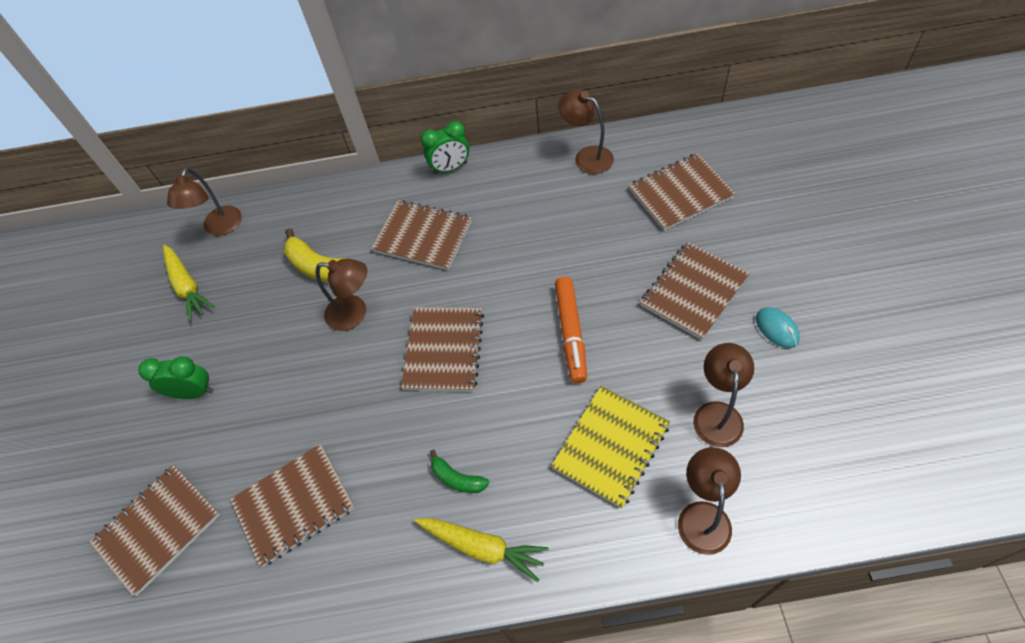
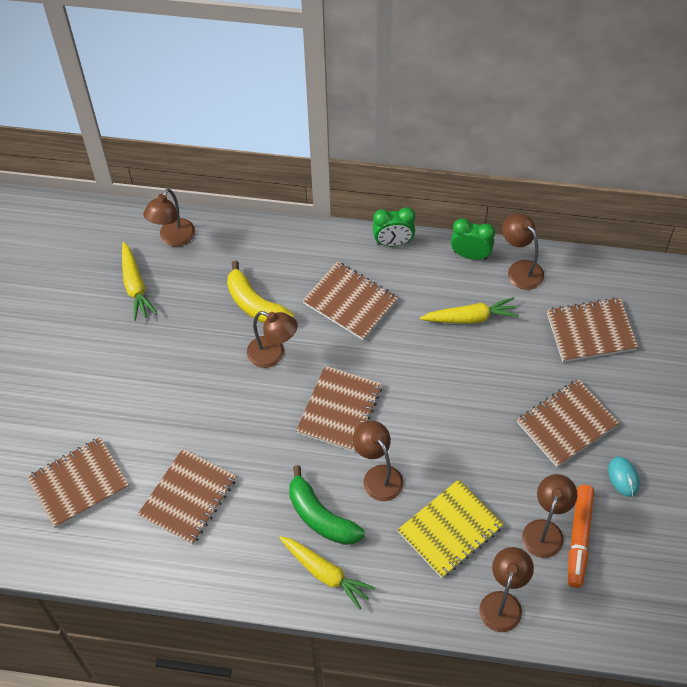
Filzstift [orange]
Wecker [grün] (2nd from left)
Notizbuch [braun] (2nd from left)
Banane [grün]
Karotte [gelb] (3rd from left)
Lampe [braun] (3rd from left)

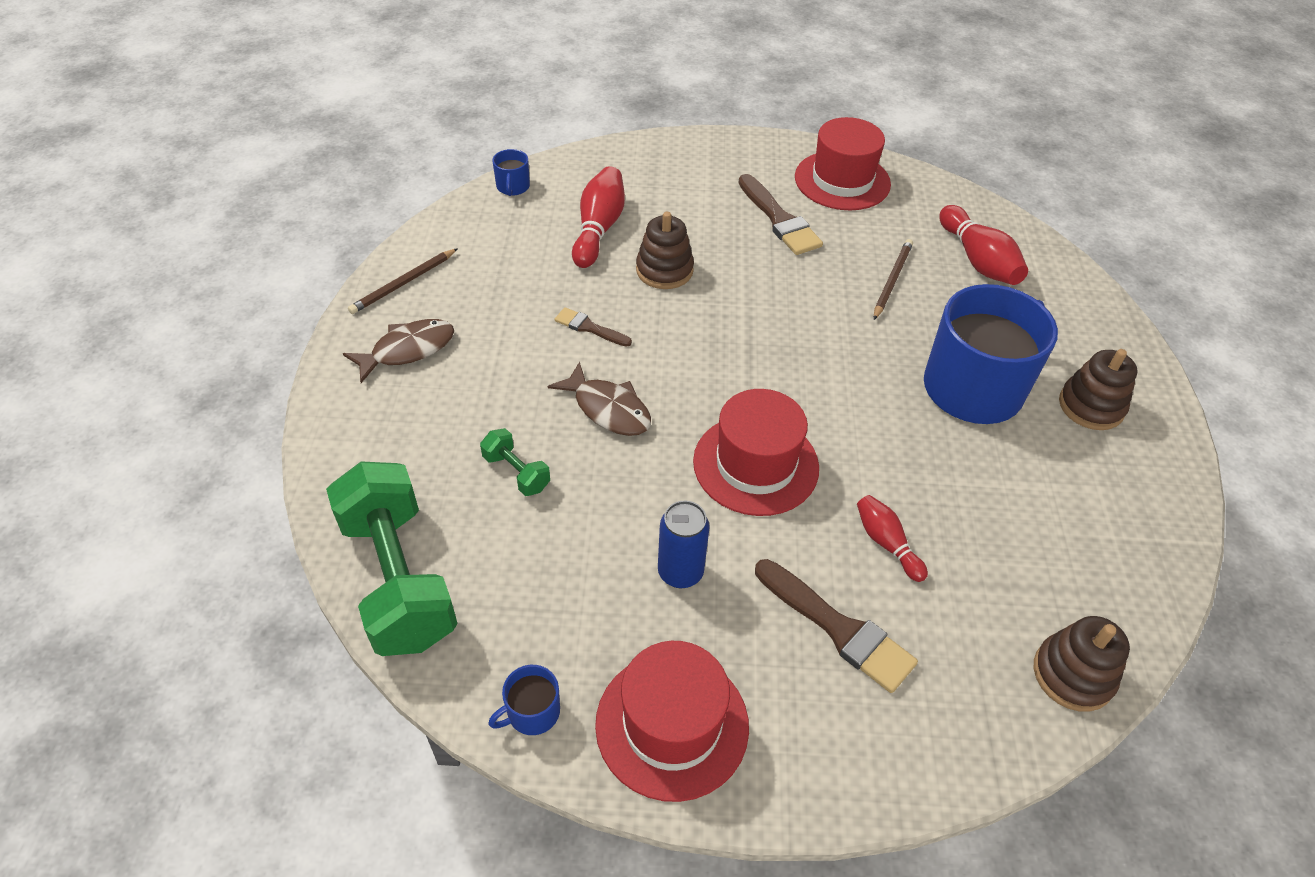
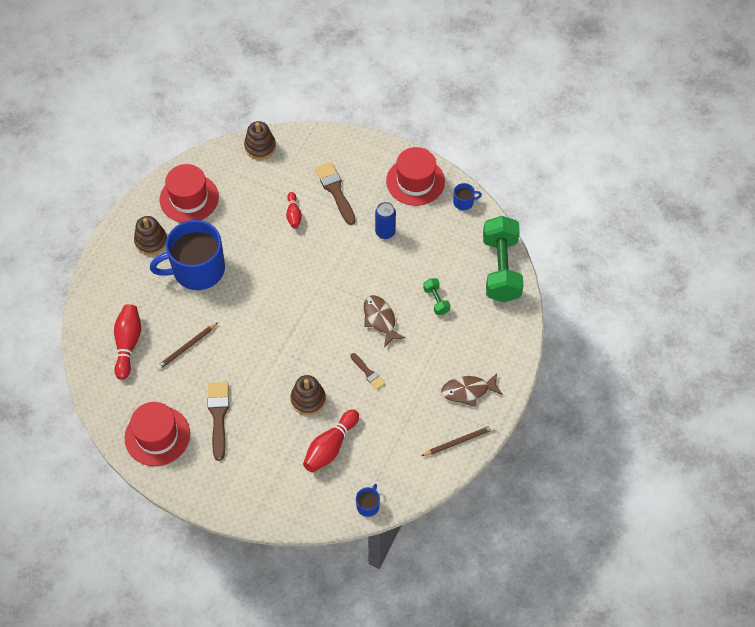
Hut [rot] (2nd from left)

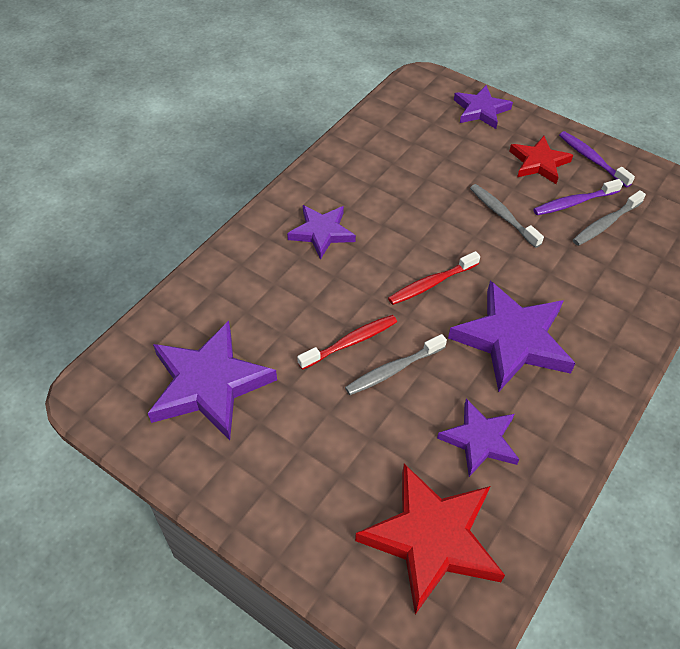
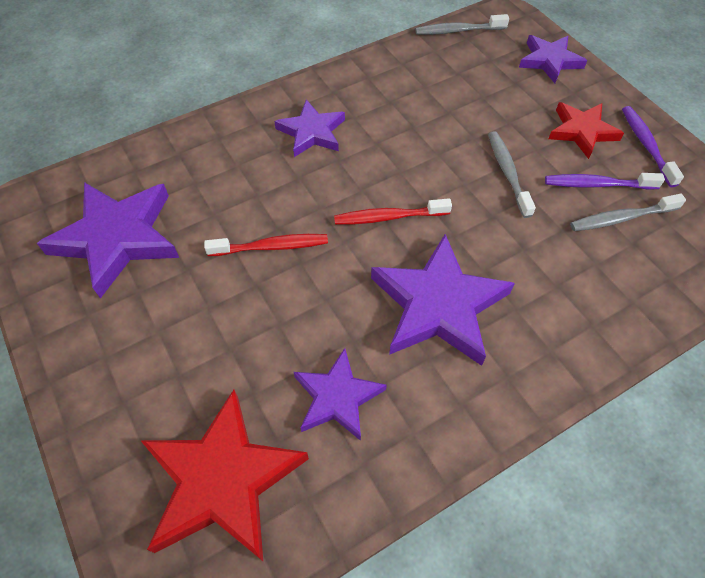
Zahnbürste [grau] (1st from left)

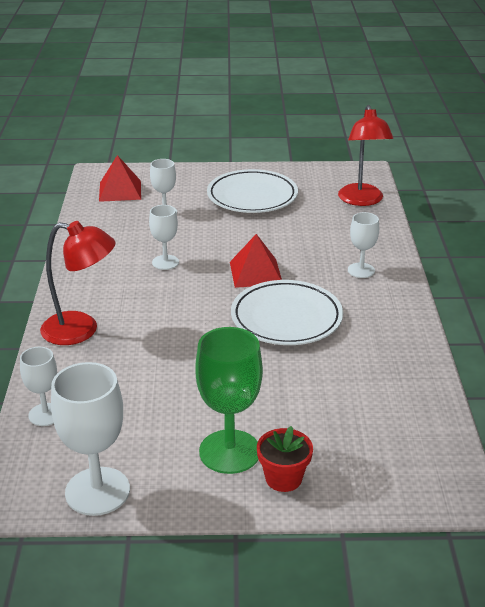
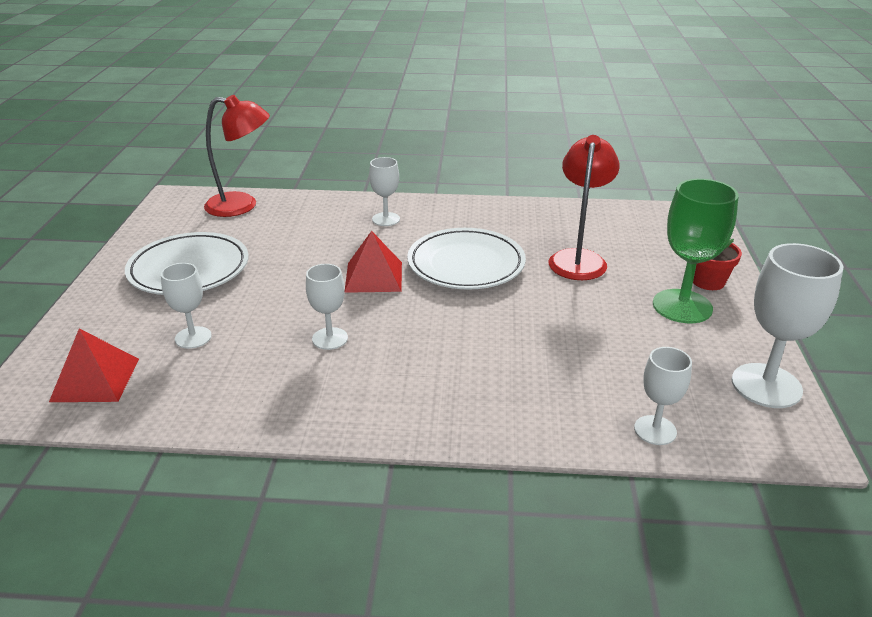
Lampe [rot] (2nd from left)

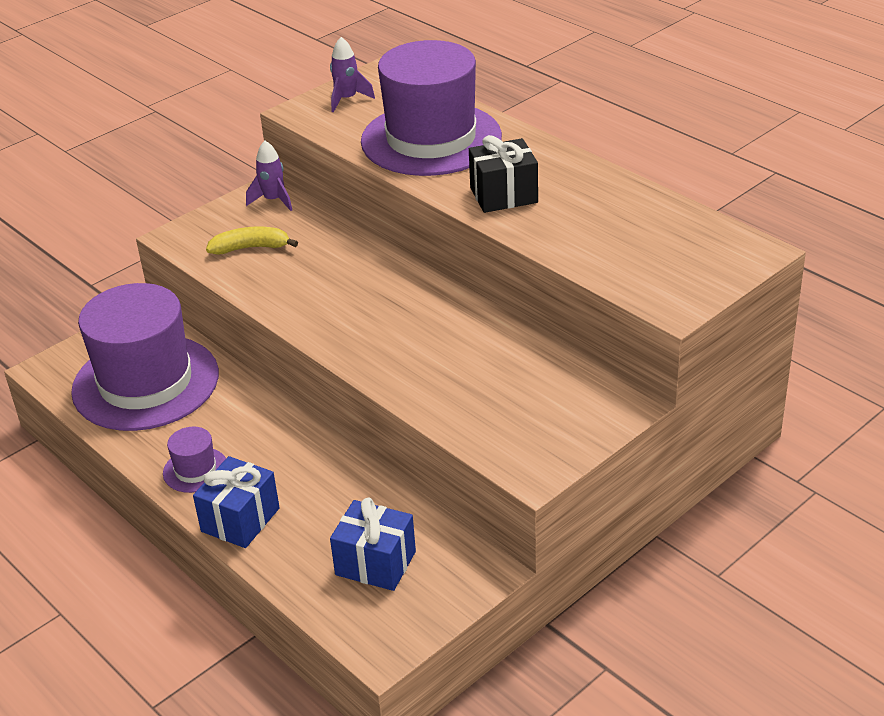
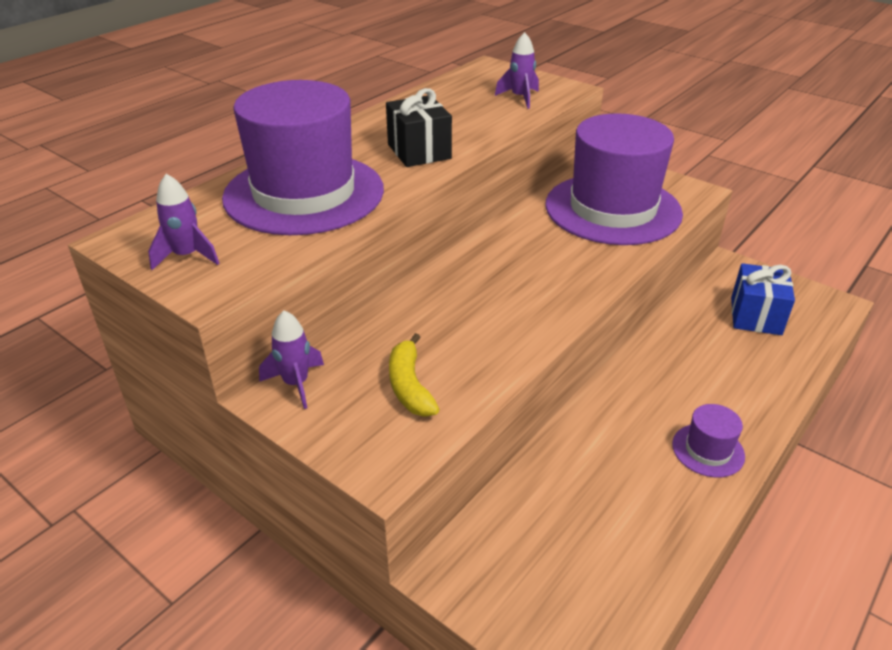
Hut [lila] (2nd from left)
Geschenk [blau] (1st from left in the first image)
Rakete [lila] (3rd from left)

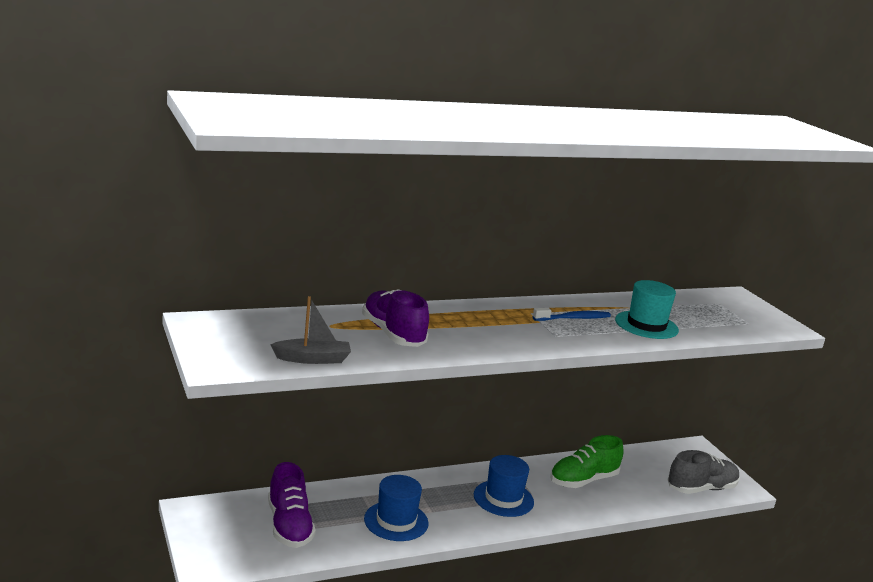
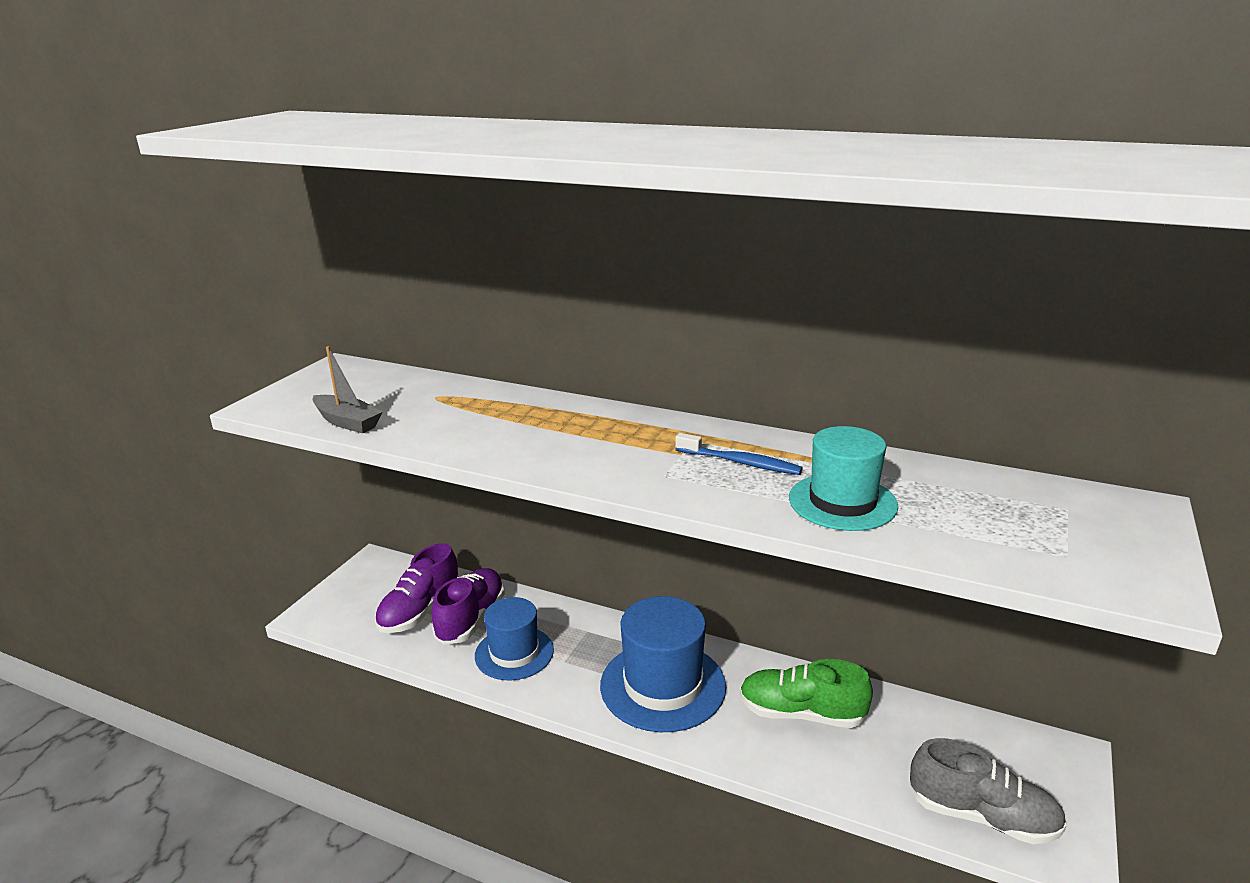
Schuh [lila] (2nd from left)
Hut [blau] (2nd from left)

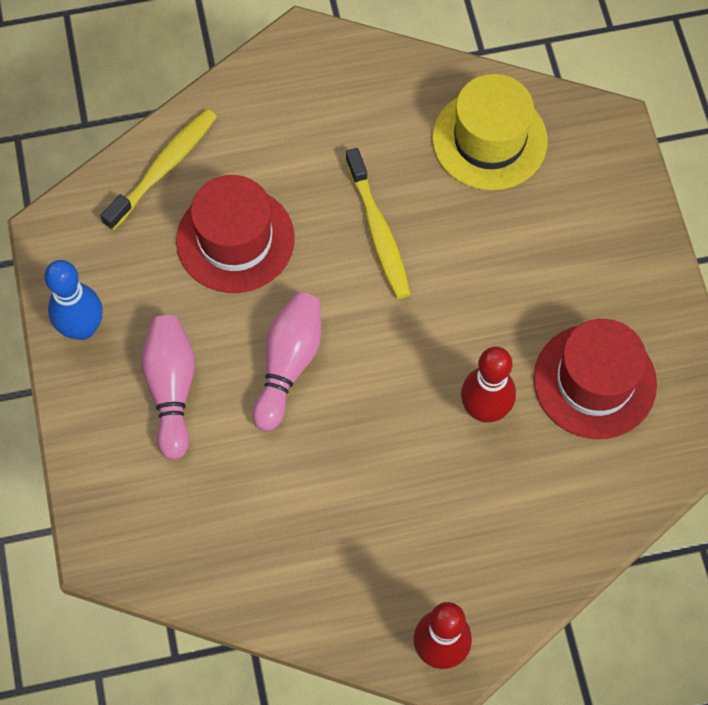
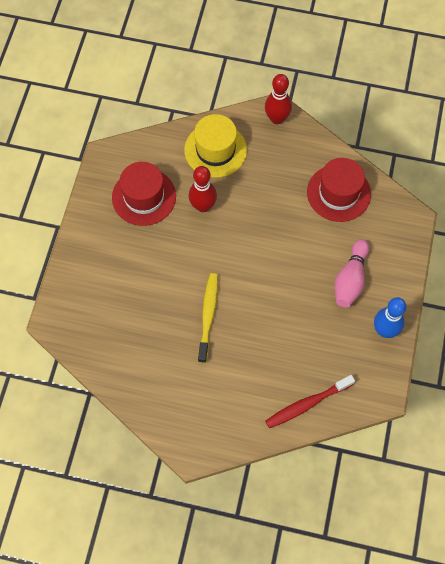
Hut [gelb]
Zahnbürste [rot]
Hut [rot] (2nd from left)
Bowlingkegel [rosa] (2nd from left in the first image)

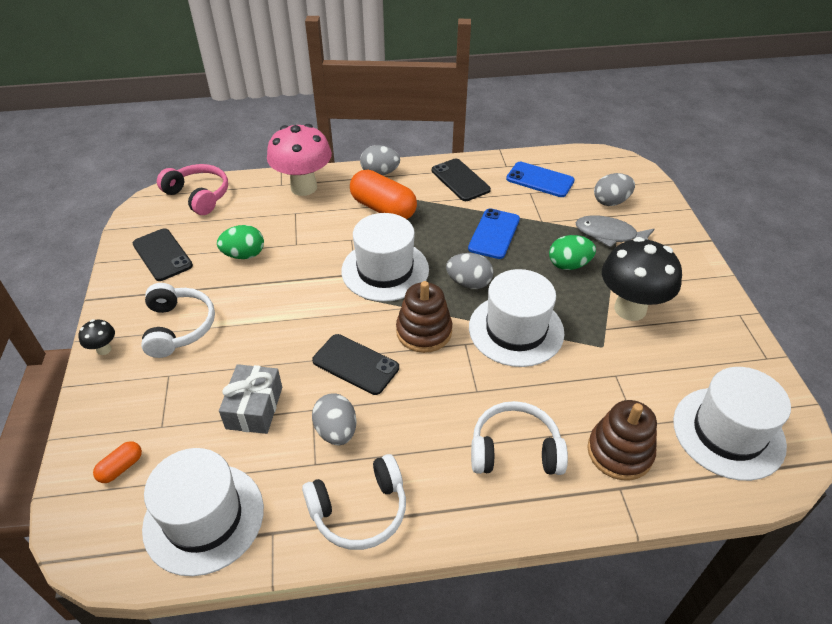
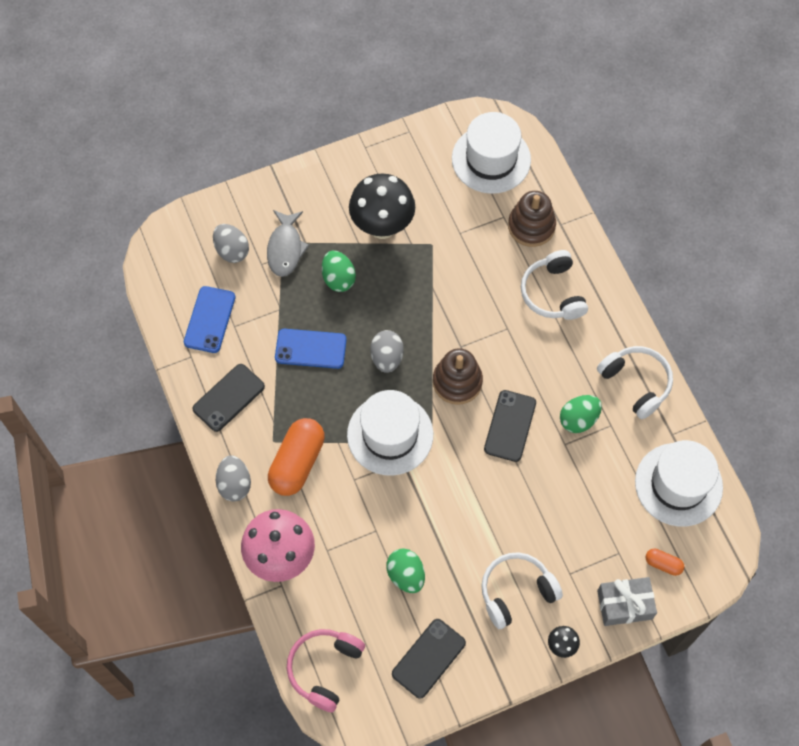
Hut [weiß] (3rd from left in the first image)
Geschenk [grau]
Ei [grün] (3rd from left)

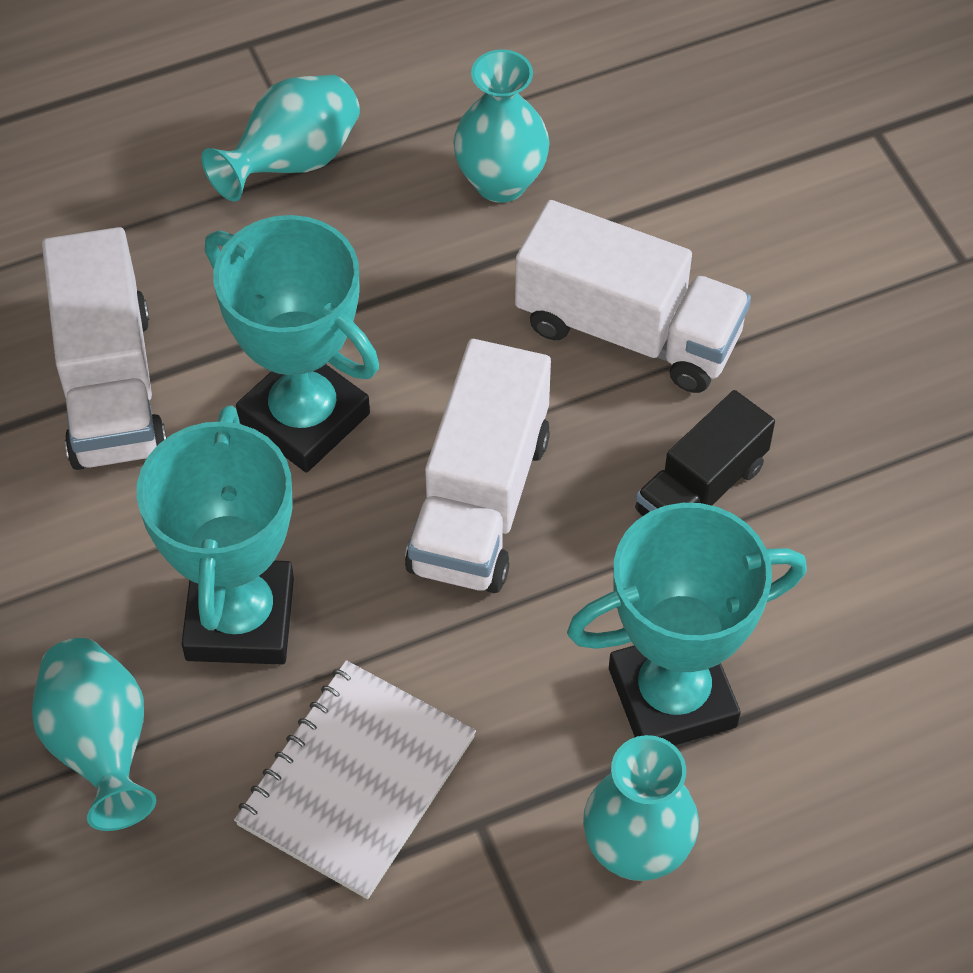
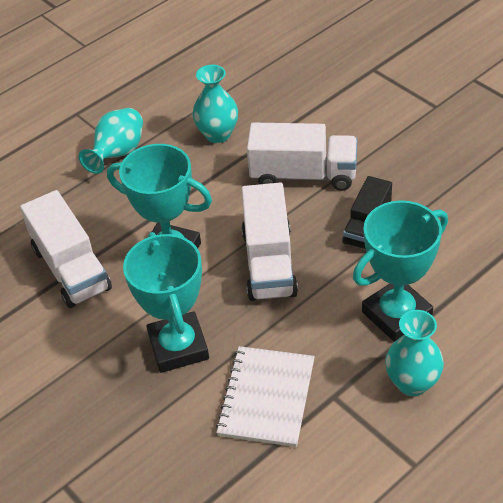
Vase [türkis] (1st from left in the first image)

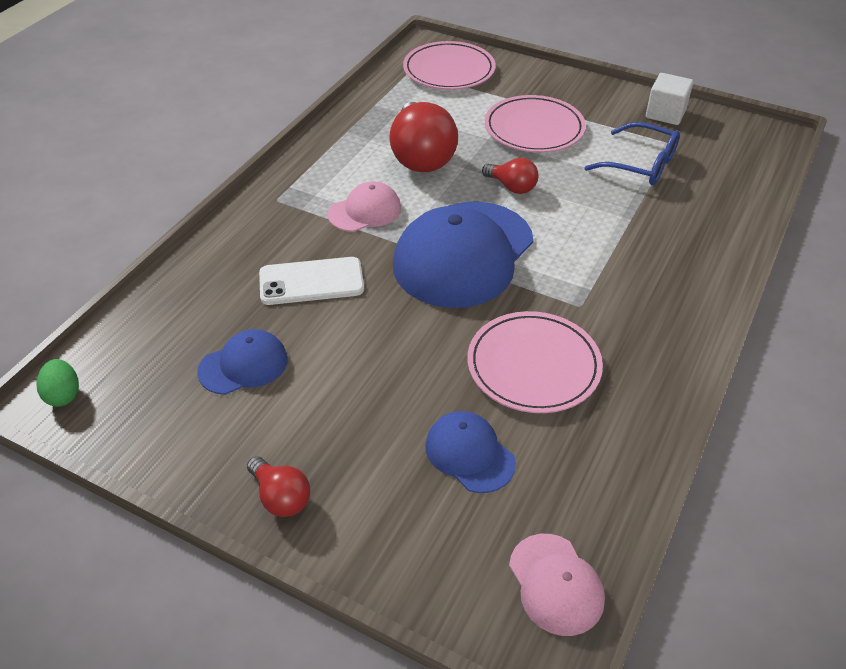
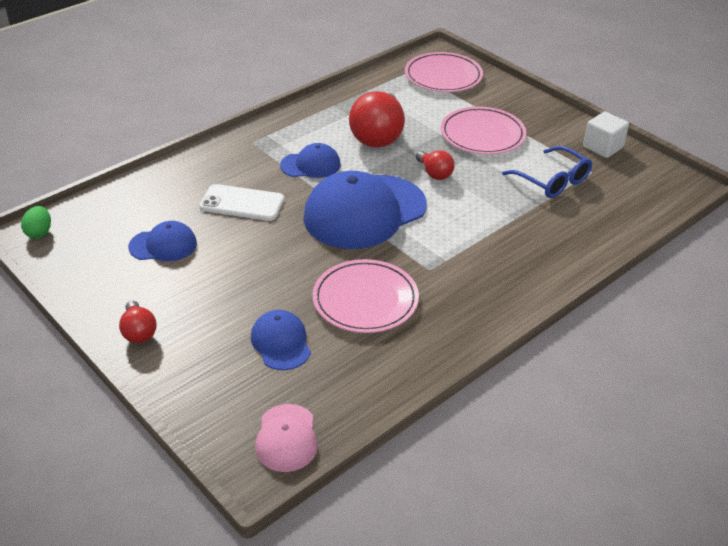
Kappe [blau] (3rd from left)

